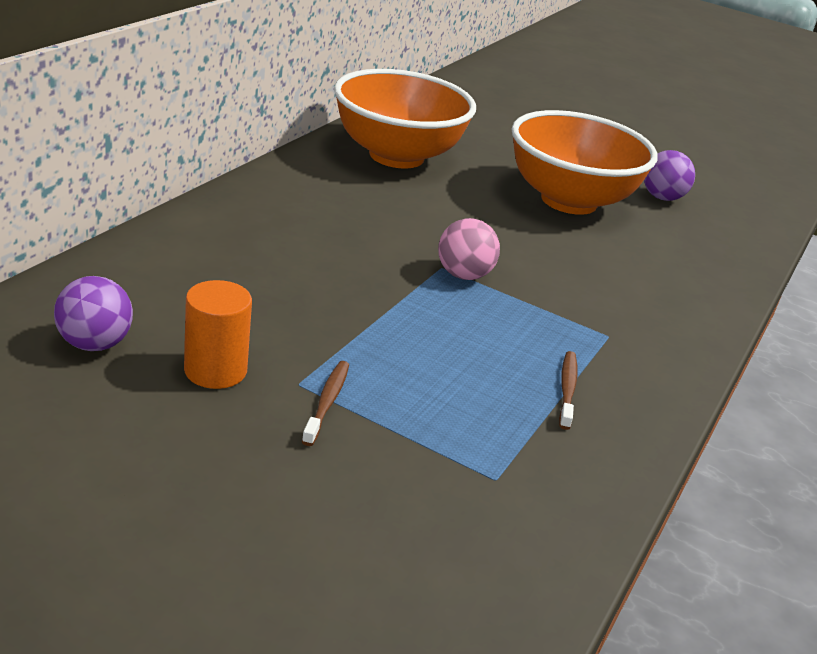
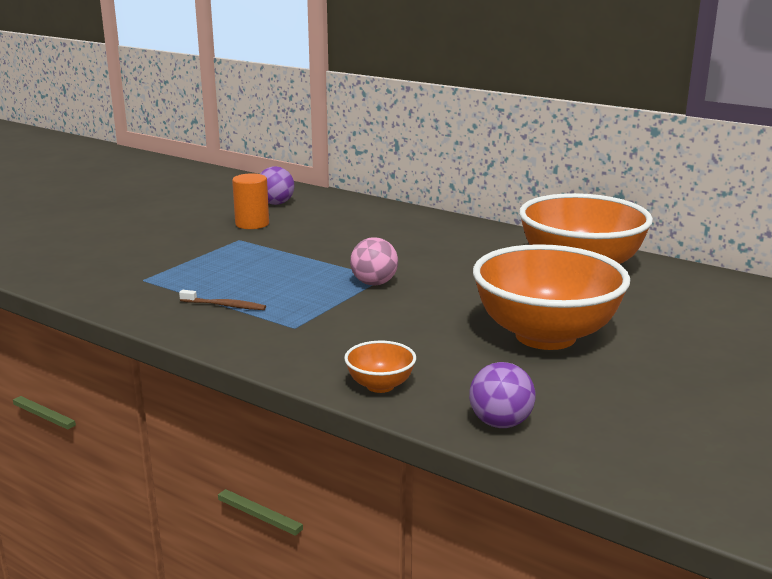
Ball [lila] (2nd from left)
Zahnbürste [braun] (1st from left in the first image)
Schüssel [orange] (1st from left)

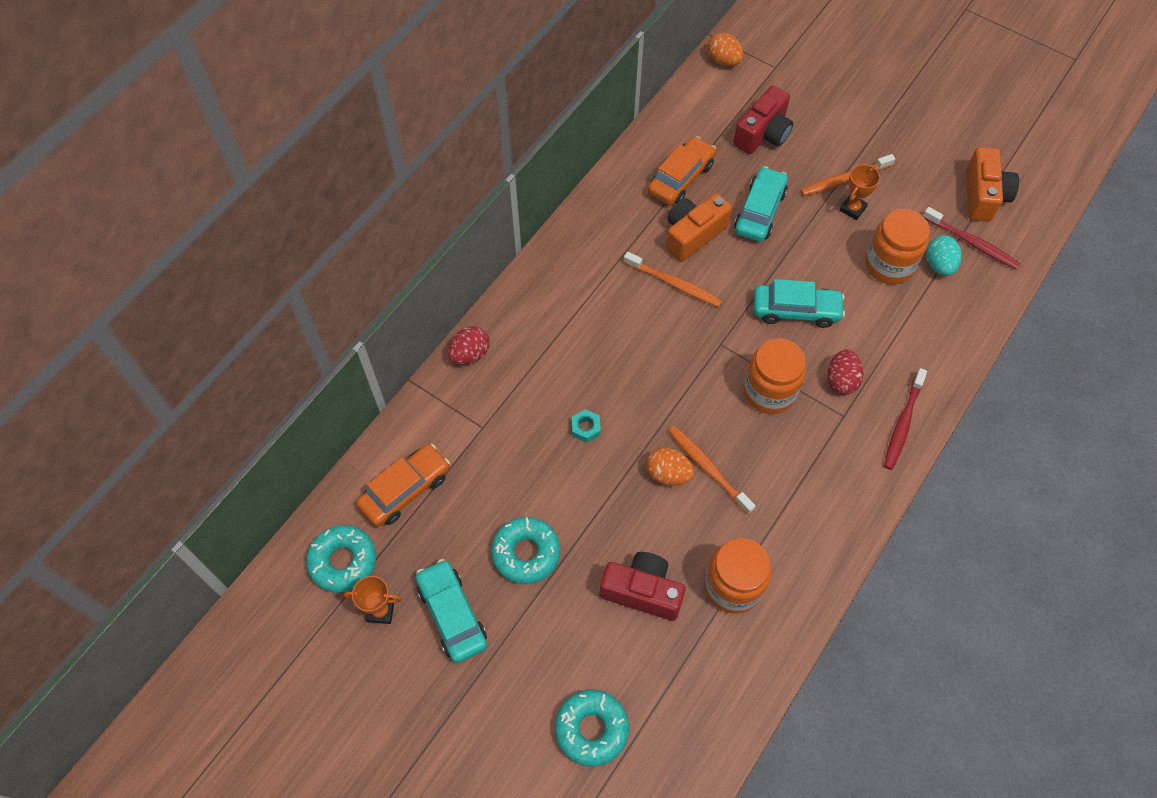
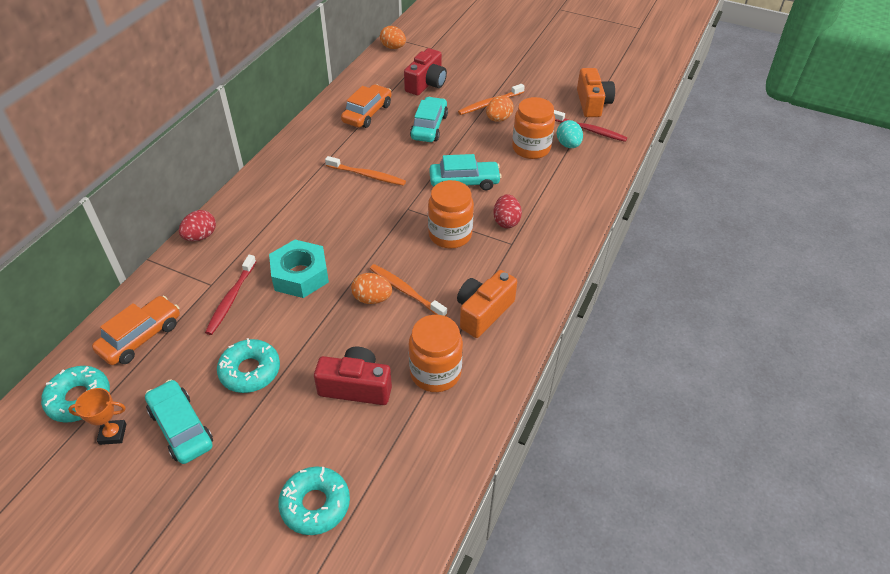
Ei [orange] (3rd from left)
Kamera [orange] (1st from left)
Zahnbürste [rot] (1st from left)
Sechskantmutter [türkis]

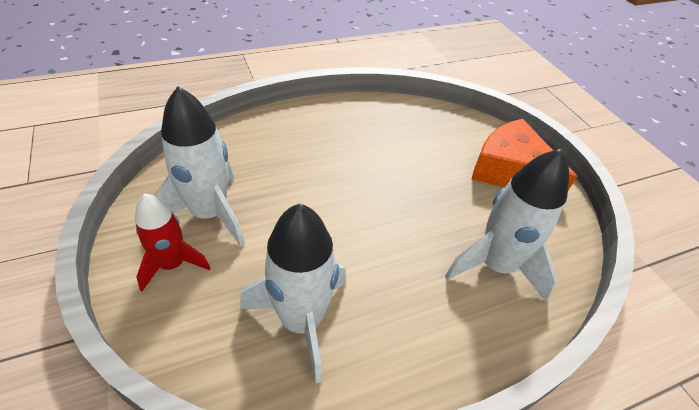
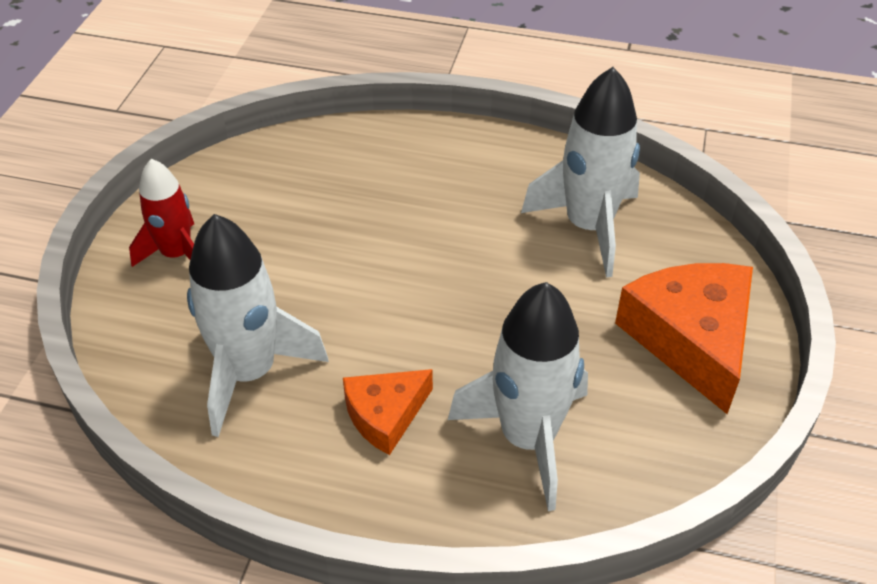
Rakete [weiß] (3rd from left)
Käse [orange] (1st from left)

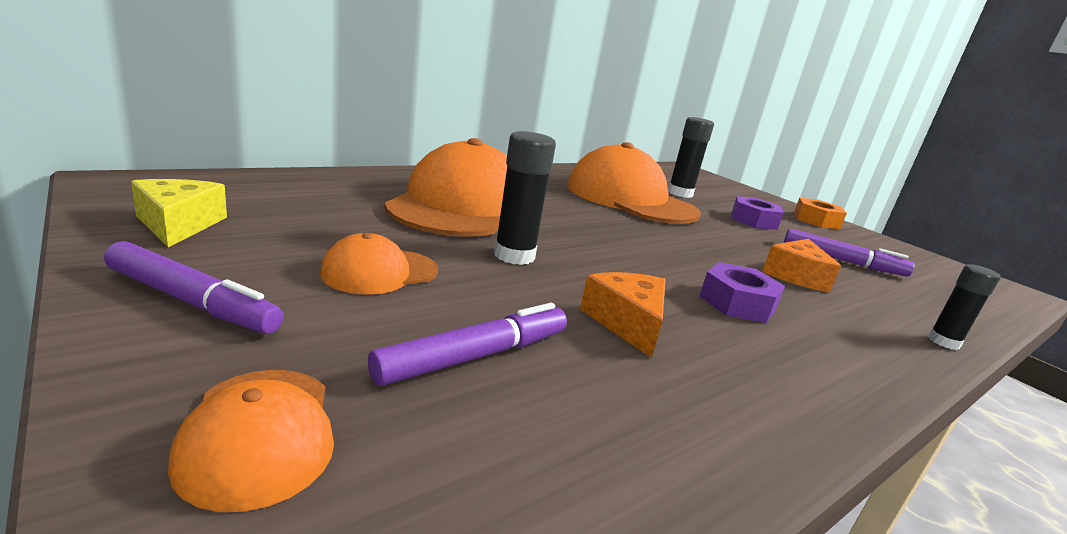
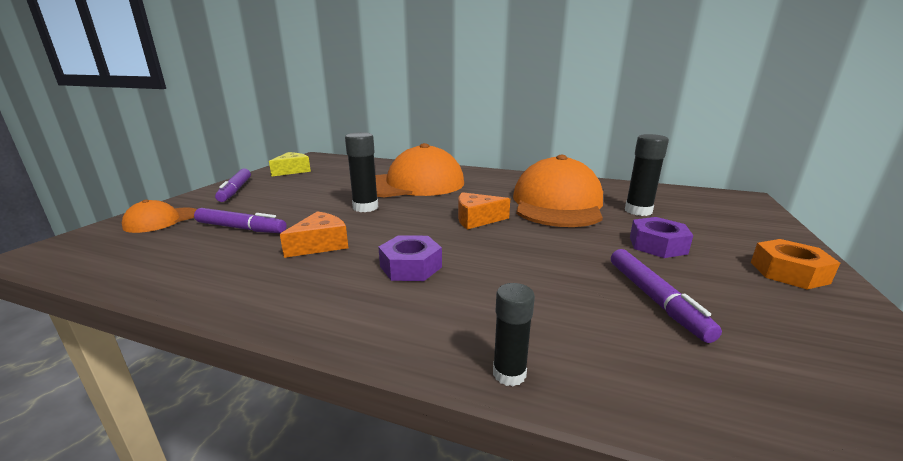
Kappe [orange] (2nd from left in the first image)
Käse [orange] (2nd from left)

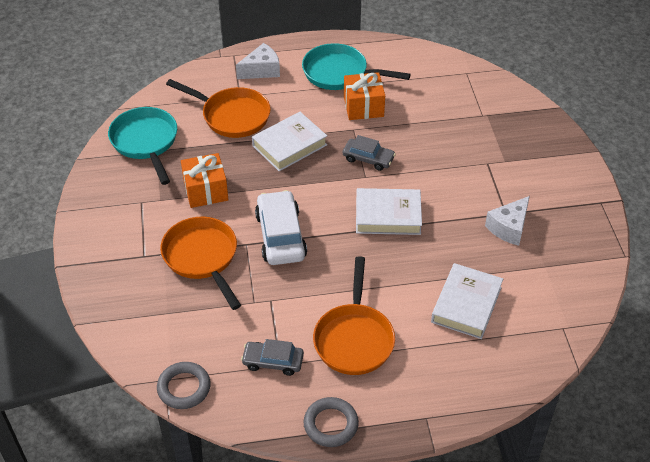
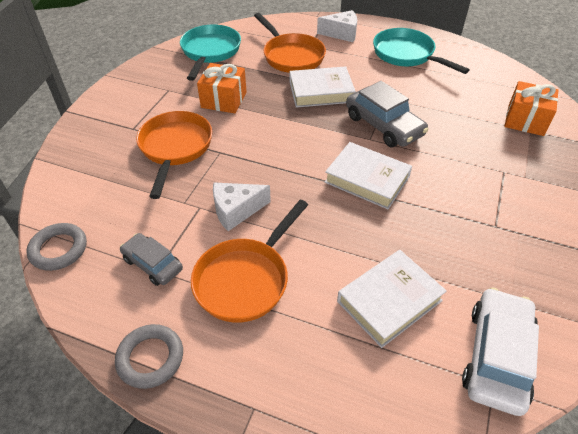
Geschenk [orange] (2nd from left)
Auto [grau] (2nd from left)
Auto [weiß]
Käse [weiß] (1st from left)

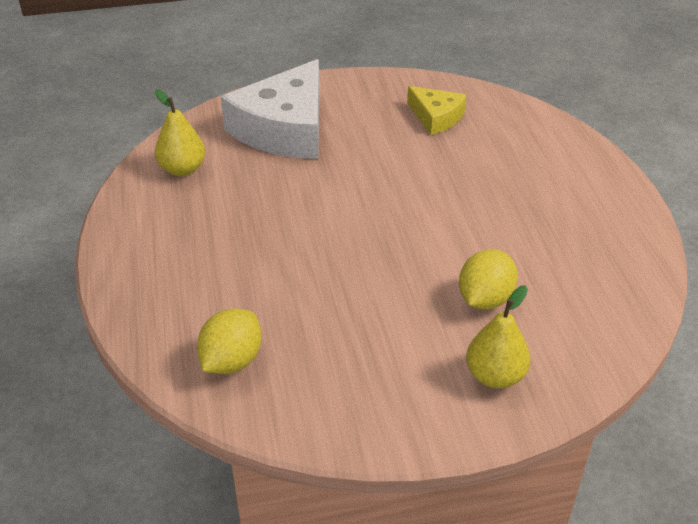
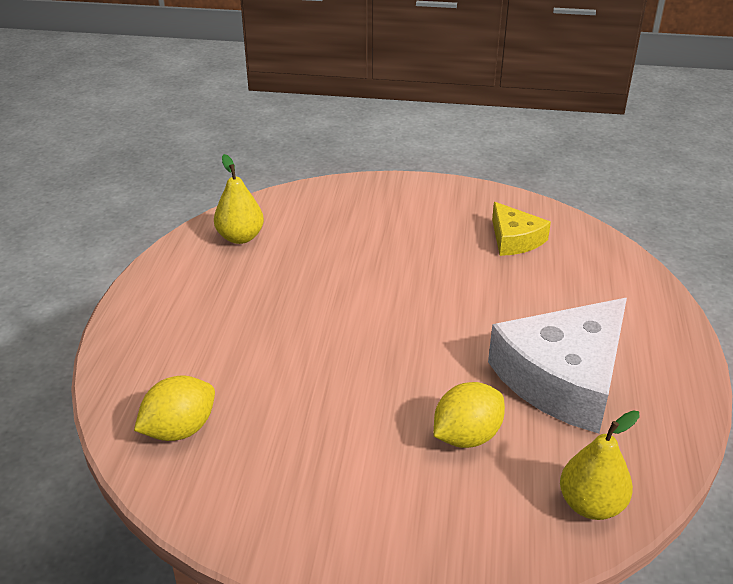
Käse [weiß]
Birne [gelb] (2nd from left)

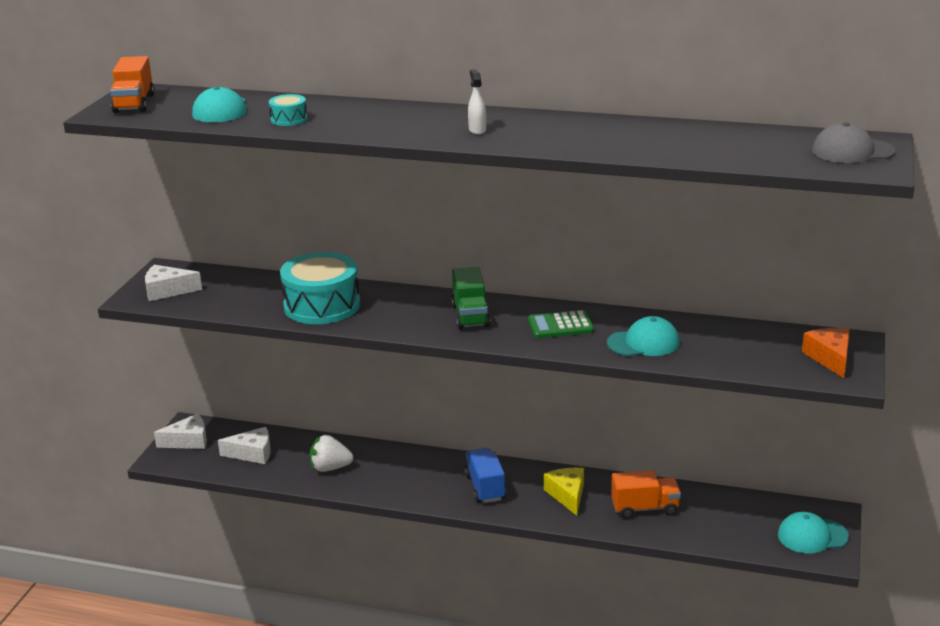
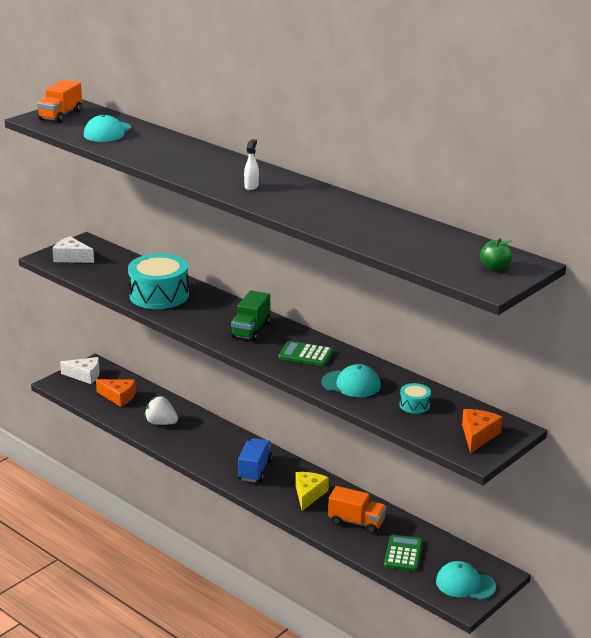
Trommel [türkis] (2nd from left)
Apfel [grün]
Käse [orange] (1st from left)
Taschenrechner [grün] (2nd from left)

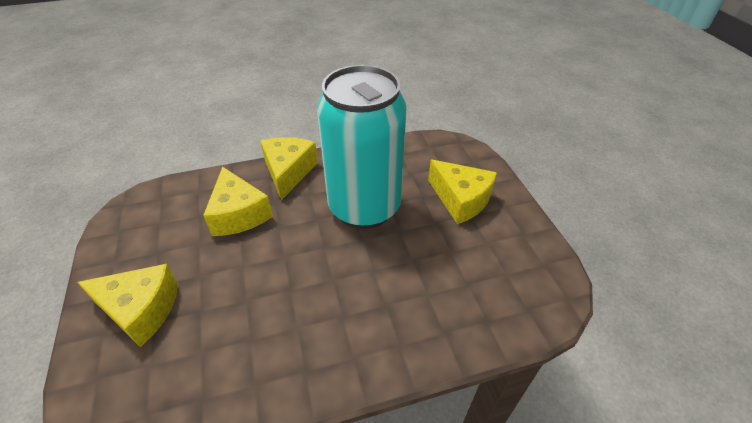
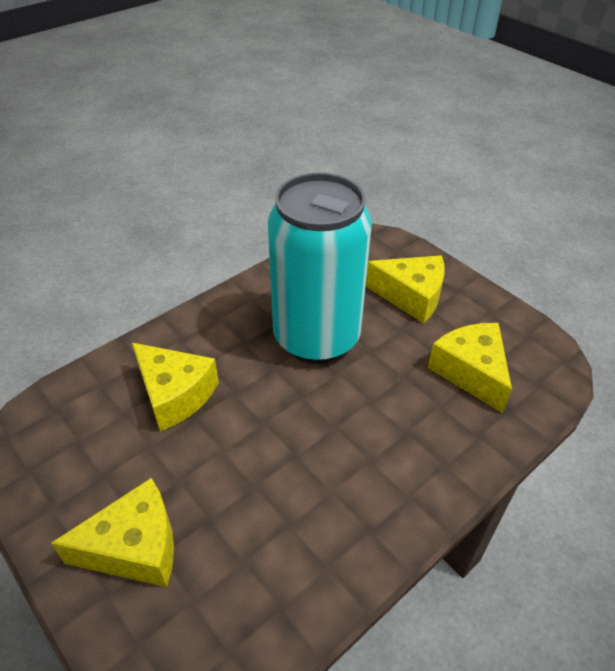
Käse [gelb] (4th from left)

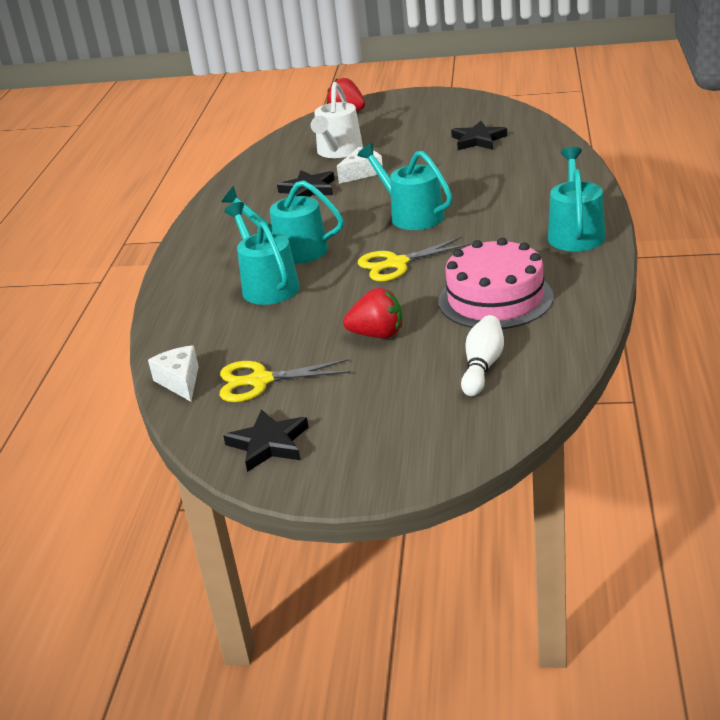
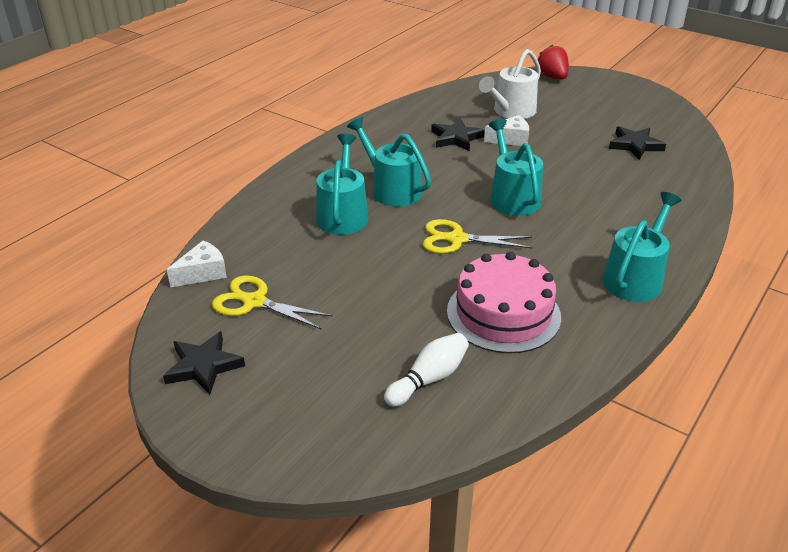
Erdbeere [rot] (2nd from left in the first image)
Käse [weiß] (1st from left)

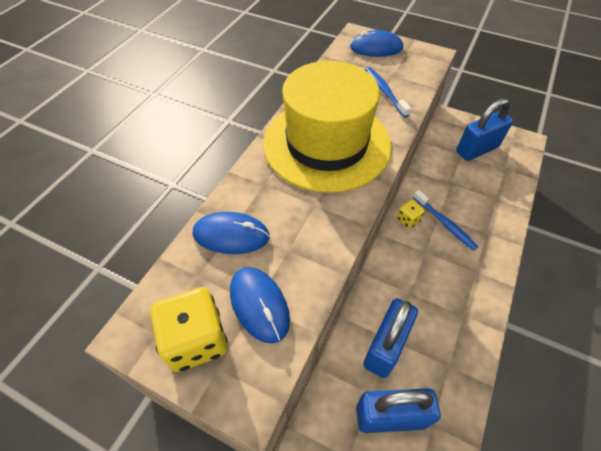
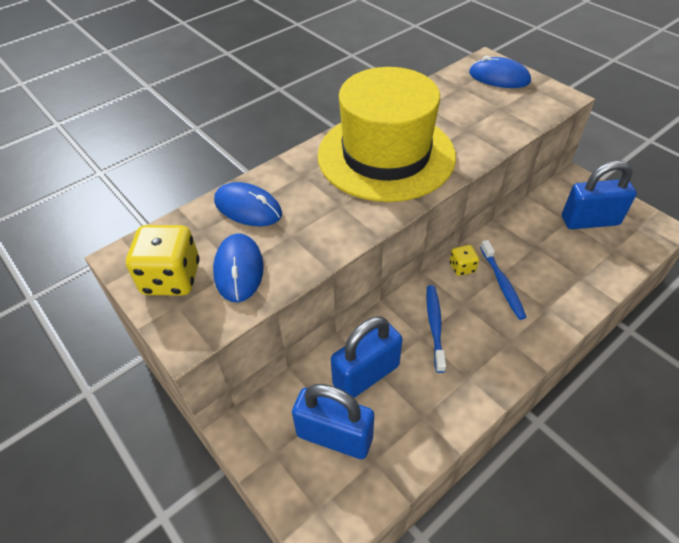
Zahnbürste [blau] (1st from left)

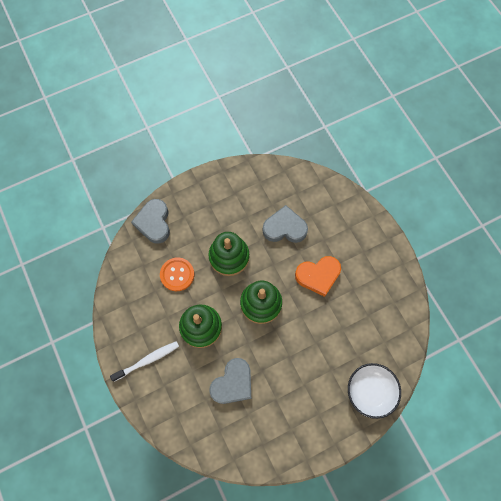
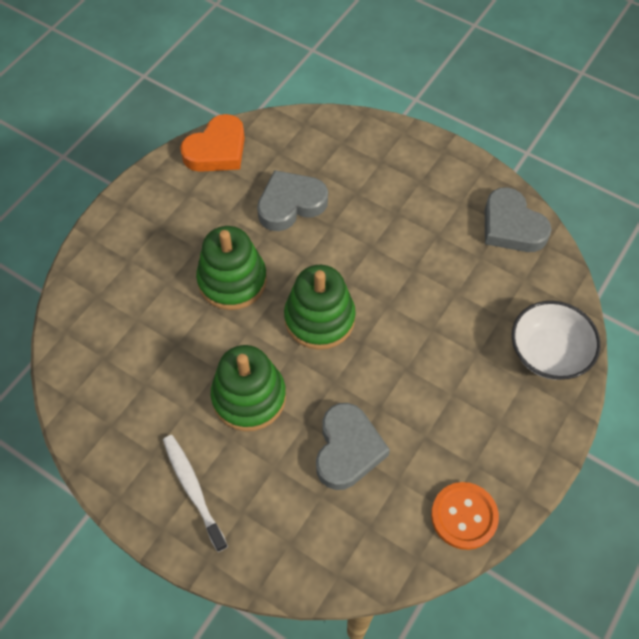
Herz [grau] (3rd from left)
Herz [orange]
Knopf [orange]
Zahnbürste [weiß]

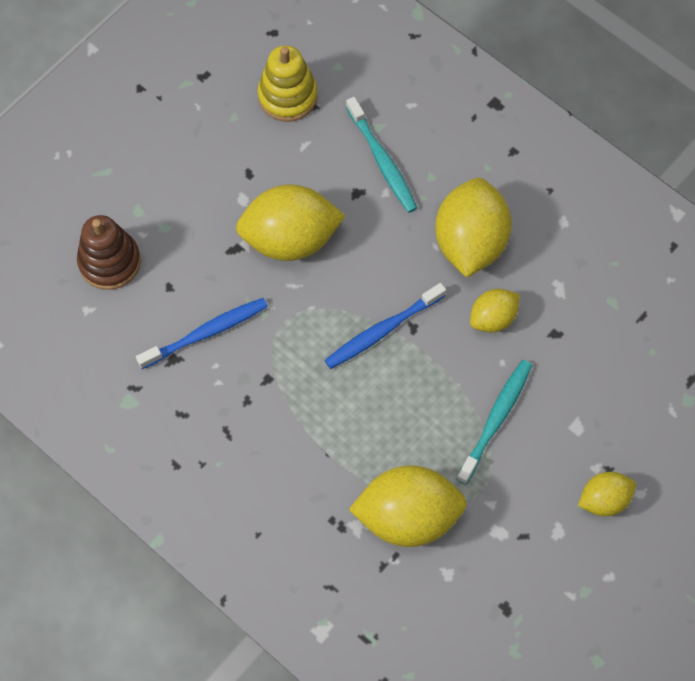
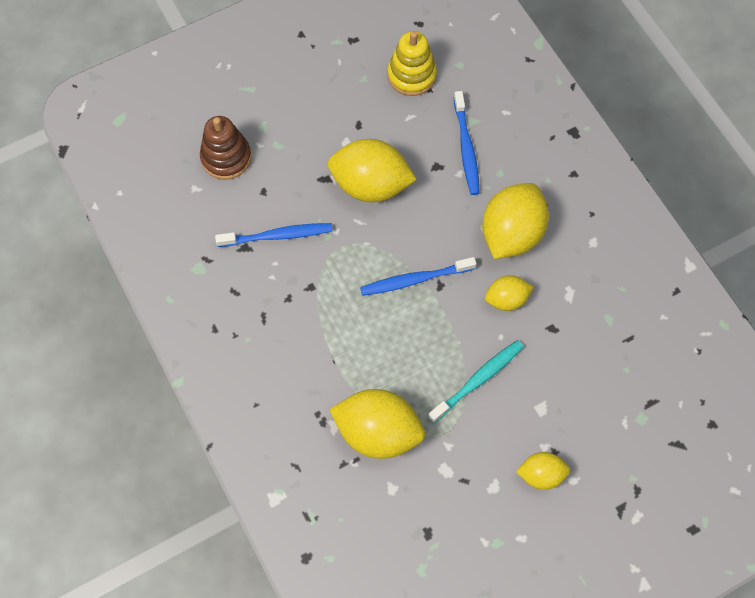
Zahnbürste [blau] (3rd from left)

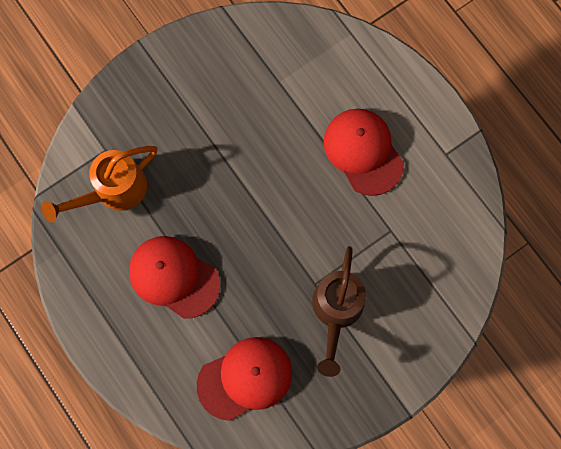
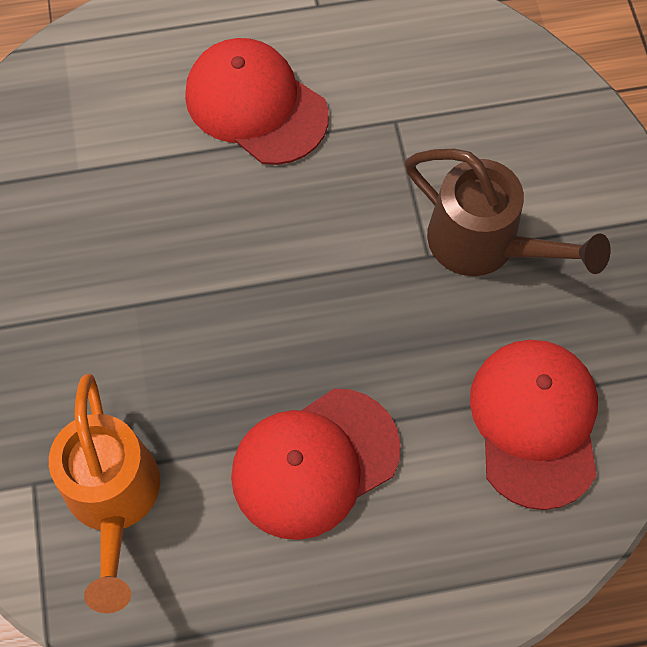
Kappe [rot] (1st from left)

